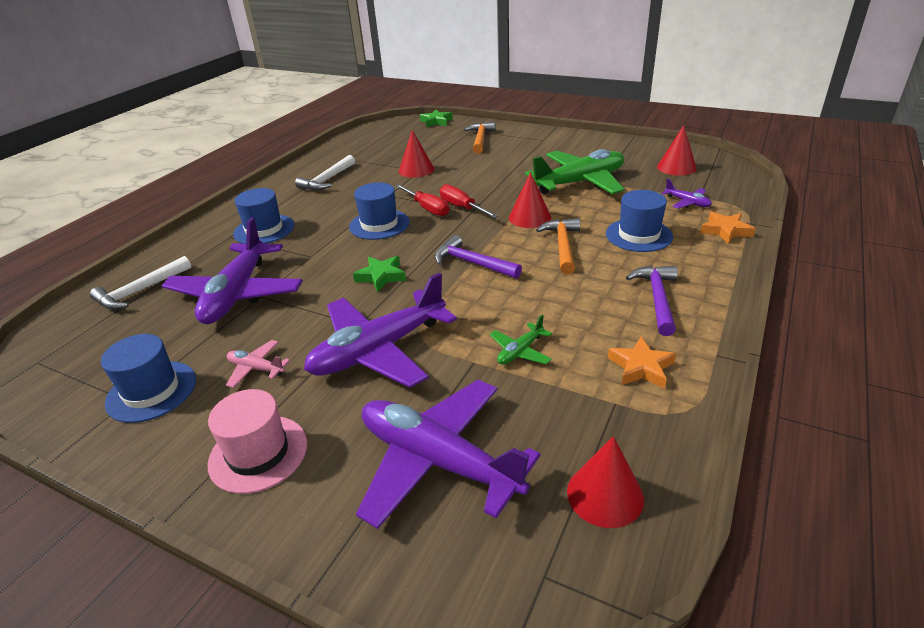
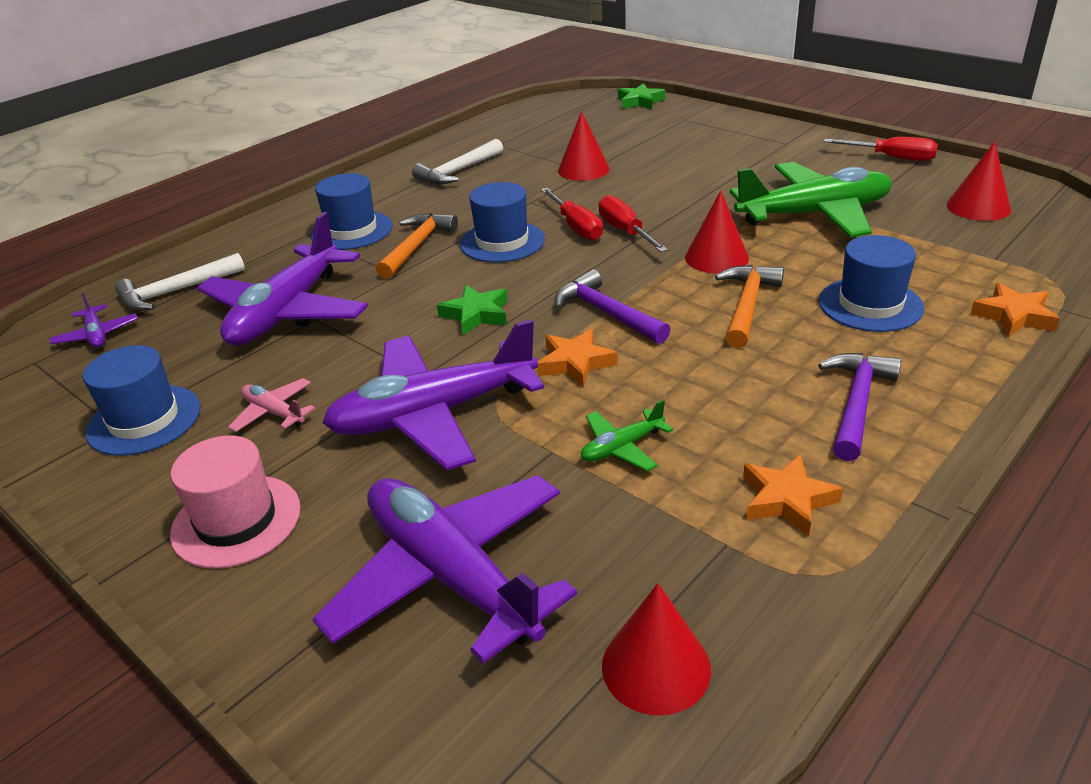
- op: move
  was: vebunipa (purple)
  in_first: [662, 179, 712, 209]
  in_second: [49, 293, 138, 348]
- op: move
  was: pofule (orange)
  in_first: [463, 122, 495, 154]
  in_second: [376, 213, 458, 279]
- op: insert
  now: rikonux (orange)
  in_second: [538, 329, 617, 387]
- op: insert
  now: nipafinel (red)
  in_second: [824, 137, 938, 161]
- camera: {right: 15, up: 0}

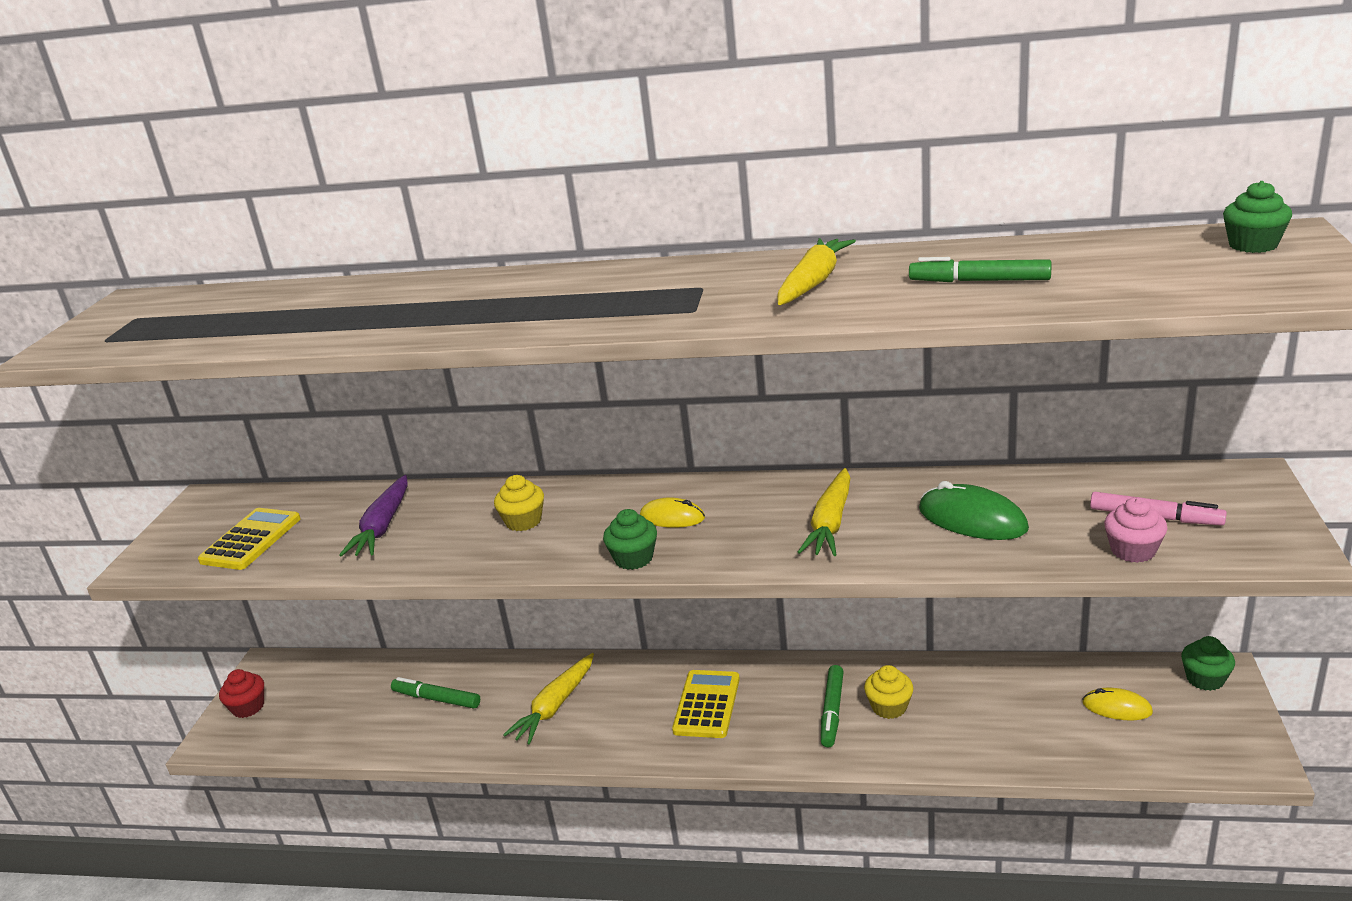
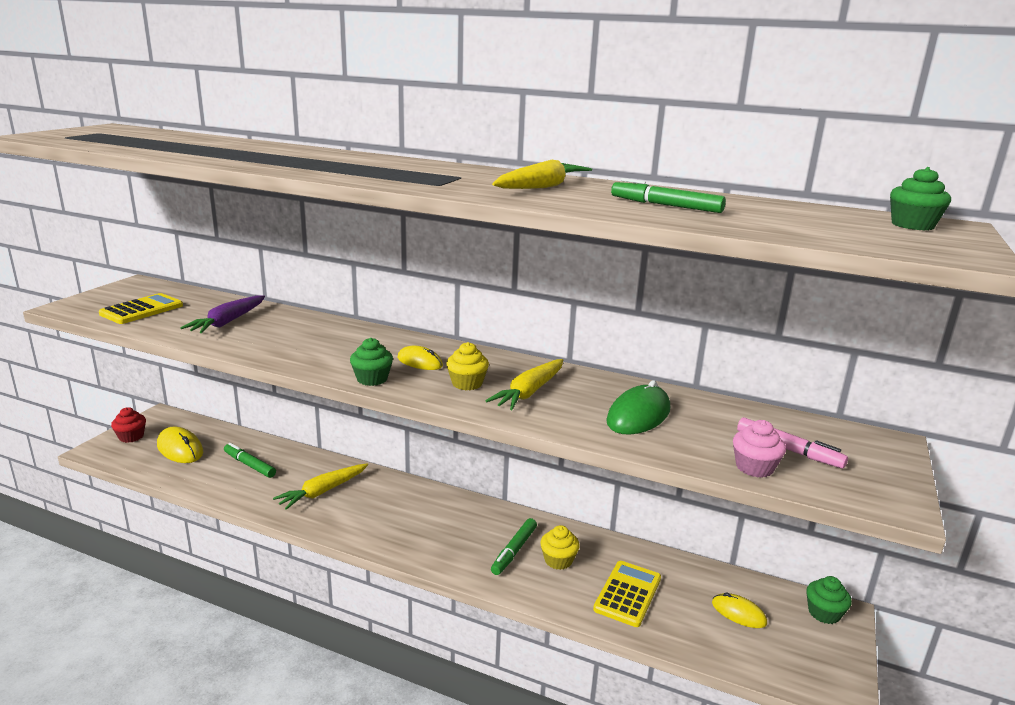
- op: insert
  now: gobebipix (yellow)
  in_second: [157, 427, 203, 463]
- op: move
  was: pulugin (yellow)
  in_first: [494, 475, 544, 531]
  in_second: [446, 342, 489, 390]
- op: move
  was: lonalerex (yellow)
  in_first: [672, 670, 740, 738]
  in_second: [593, 561, 661, 627]
- op: rotate
  was: gobebipix (green)
  in_first: [919, 481, 1029, 540]
  in_second: [606, 380, 670, 435]
  clockwise: 75
- camera: {right: 10, up: -5}

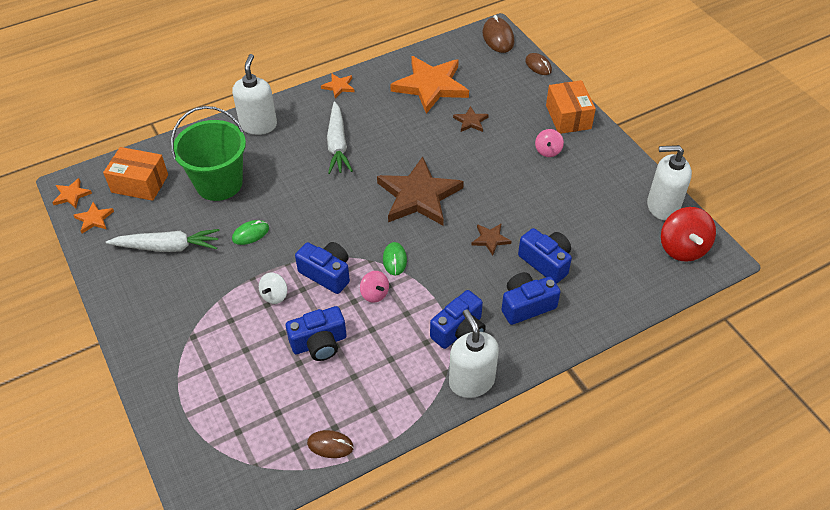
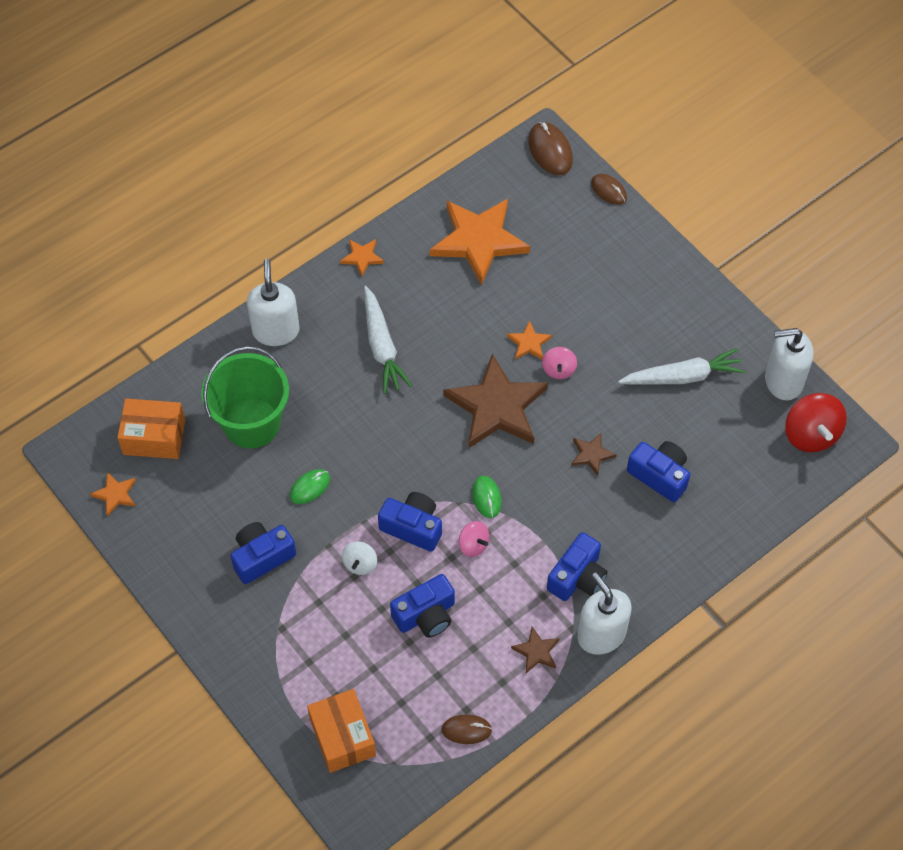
- op: move
  was: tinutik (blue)
  in_first: [502, 272, 561, 325]
  in_second: [230, 522, 296, 584]
- op: move
  was: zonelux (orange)
  in_first: [546, 80, 596, 134]
  in_second: [307, 689, 376, 773]
- op: move
  was: rikonux (orange)
  in_first: [52, 178, 92, 208]
  in_second: [507, 320, 552, 360]
- op: move
  was: rikonux (brown)
  in_first: [453, 106, 489, 132]
  in_second: [511, 627, 559, 673]
- op: move
  was: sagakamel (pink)
  in_first: [535, 129, 564, 157]
  in_second: [542, 347, 577, 379]
- op: move
  was: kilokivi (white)
  in_first: [106, 229, 220, 252]
  in_second: [618, 348, 746, 385]
- camera: {right: -10, up: 10}

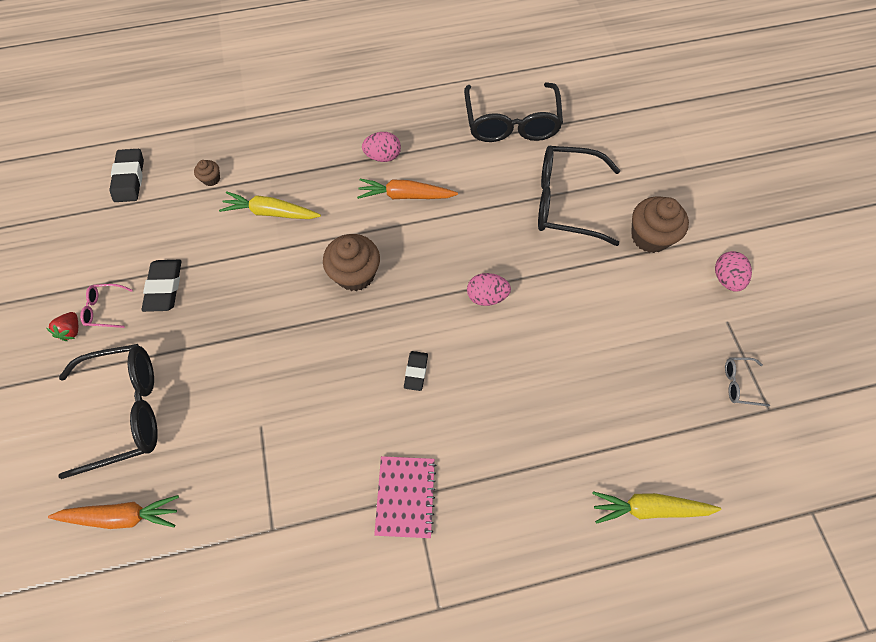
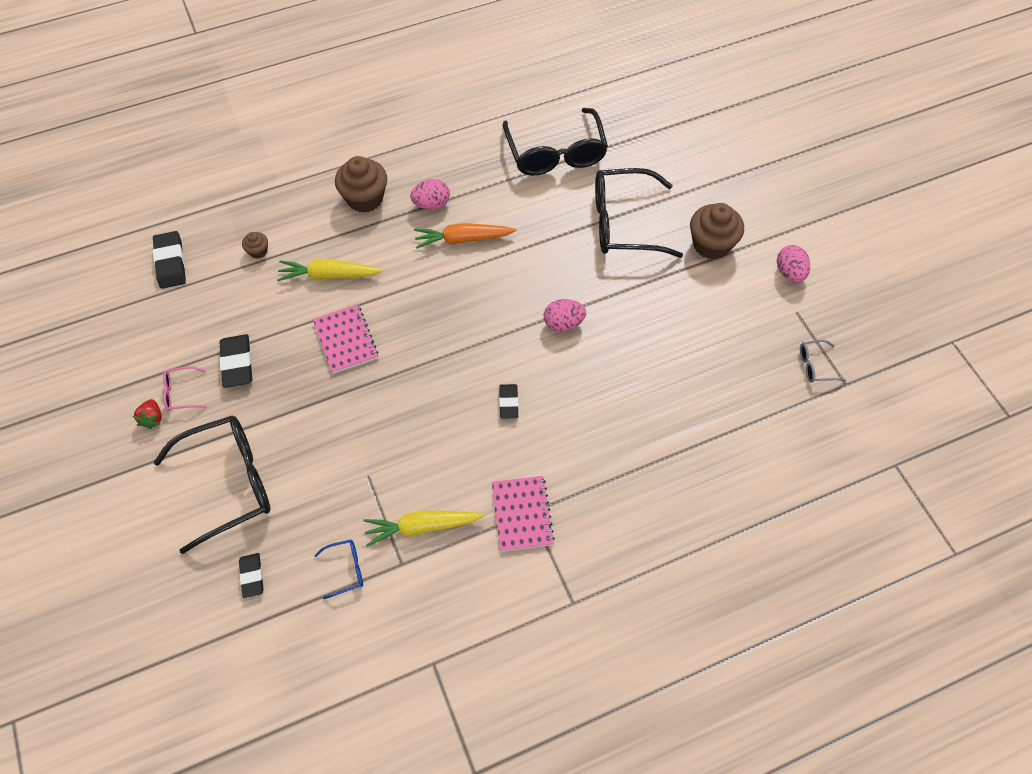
- op: replace
  was: kilokivi (orange)
  now: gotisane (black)
  in_first: [48, 495, 179, 529]
  in_second: [239, 553, 264, 598]
- op: insert
  now: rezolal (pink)
  in_second: [313, 305, 378, 373]
- op: insert
  now: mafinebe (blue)
  in_second: [314, 540, 363, 599]
- op: move
  was: pulugin (brown)
  in_first: [323, 234, 380, 291]
  in_second: [335, 156, 387, 213]
- op: move
  was: kilokivi (yellow)
  in_first: [592, 491, 721, 524]
  in_second: [363, 511, 485, 547]
- camera: {right: -10, up: -5}

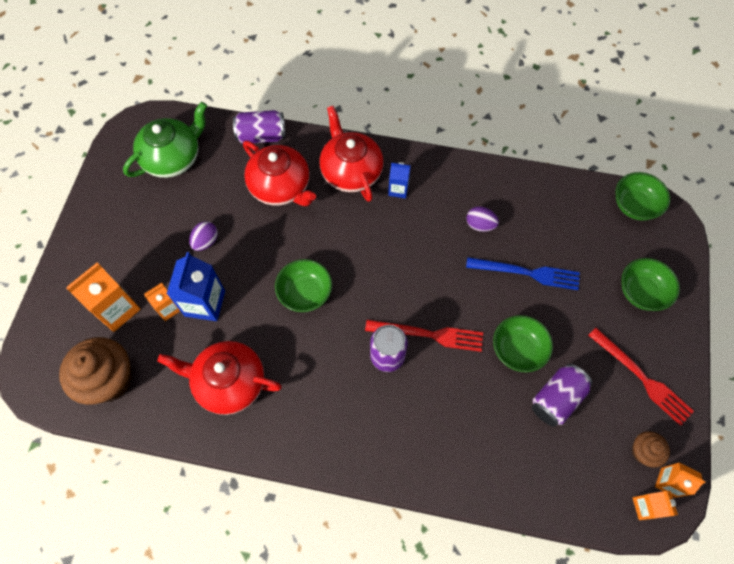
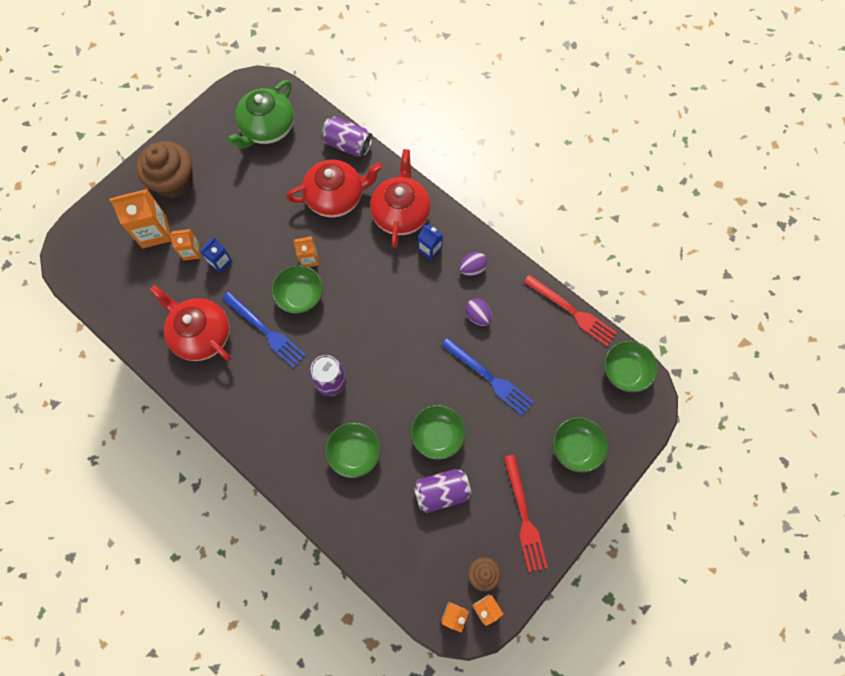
- op: move
  was: pulugin (brown)
  in_first: [59, 337, 132, 405]
  in_second: [136, 141, 193, 198]
- op: resize
  was: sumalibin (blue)
  in_first: [167, 252, 225, 321]
  in_second: [199, 237, 233, 273]
  ratio: 0.58
- op: insert
  now: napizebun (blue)
  in_second: [222, 292, 306, 368]
- op: rotate
  was: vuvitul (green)
  in_first: [123, 102, 207, 178]
  in_second: [227, 80, 294, 149]
  clockwise: 135
- op: rotate
  was: vuvitul (red)
  in_first: [243, 141, 316, 206]
  in_second: [286, 160, 383, 217]
  clockwise: -90
- op: insert
  now: sumalibin (orange)
  in_second: [293, 236, 319, 267]
- op: insert
  now: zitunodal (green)
  in_second: [325, 422, 381, 478]
- op: move
  was: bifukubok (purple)
  in_first: [189, 222, 218, 251]
  in_second: [459, 252, 488, 276]
- op: move
  was: napizebun (red)
  in_first: [365, 320, 483, 352]
  in_second: [524, 275, 617, 346]
- camera: {right: 30, up: 5}

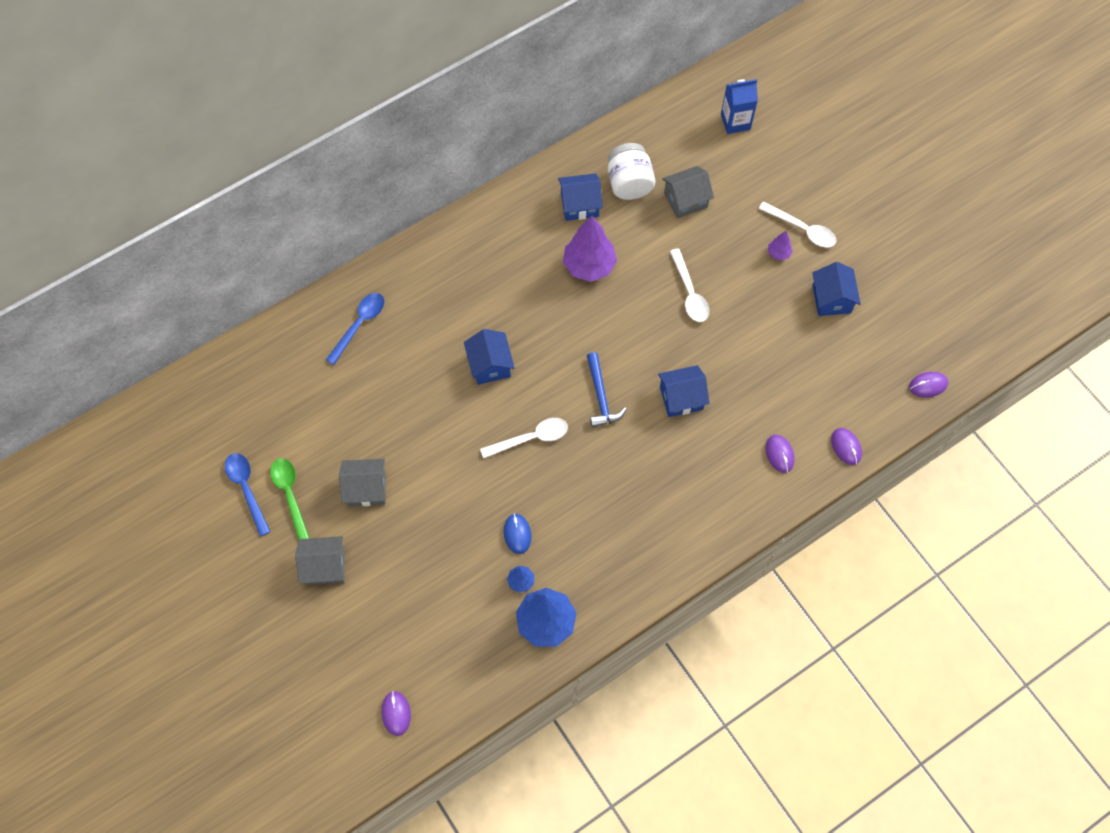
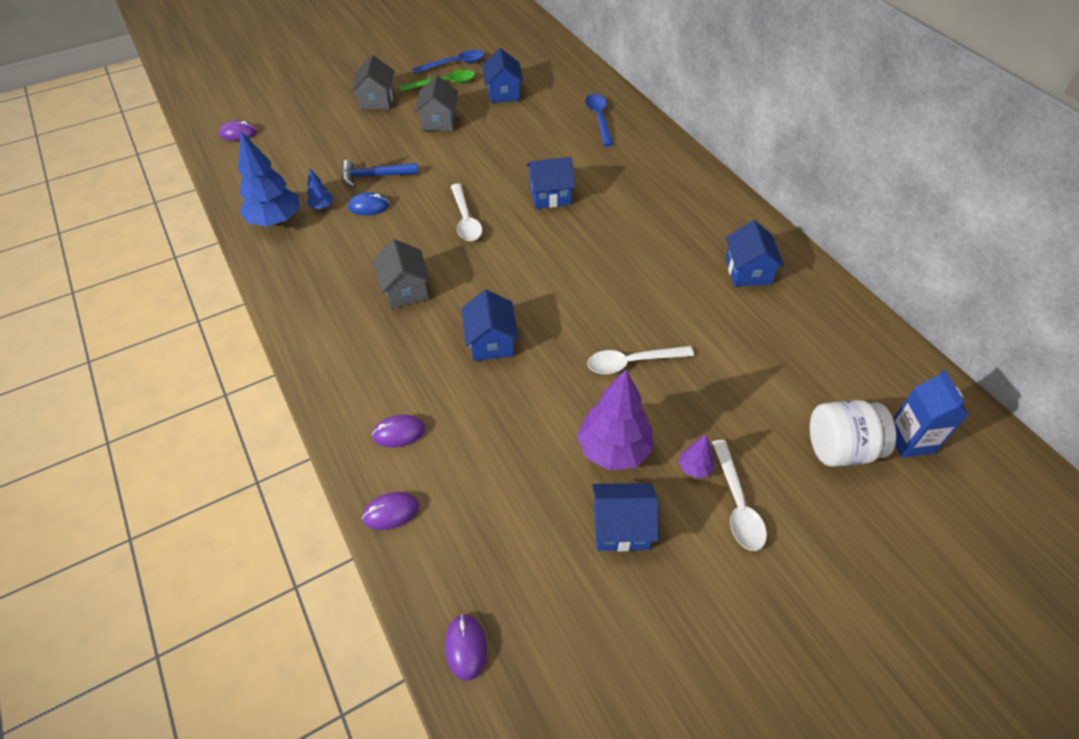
- op: move
  was: pofule (blue)
  in_first: [587, 352, 626, 428]
  in_second: [342, 160, 418, 187]
- op: move
  was: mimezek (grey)
  in_first: [662, 166, 714, 219]
  in_second: [373, 239, 431, 308]
- op: insert
  now: mimezek (blue)
  in_second: [482, 48, 523, 103]
- op: move
  was: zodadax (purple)
  in_first: [563, 216, 617, 282]
  in_second: [577, 369, 653, 471]
- op: rotate
  was: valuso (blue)
  in_first: [326, 293, 384, 365]
  in_second: [585, 94, 613, 146]
  clockwise: -135
- op: rotate
  was: valuso (white)
  in_first: [759, 202, 836, 248]
  in_second: [712, 440, 767, 551]
  clockwise: -45
- op: move
  was: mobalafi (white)
  in_first: [608, 143, 655, 200]
  in_second: [810, 400, 896, 467]
- camera: {right: 95, up: -15}

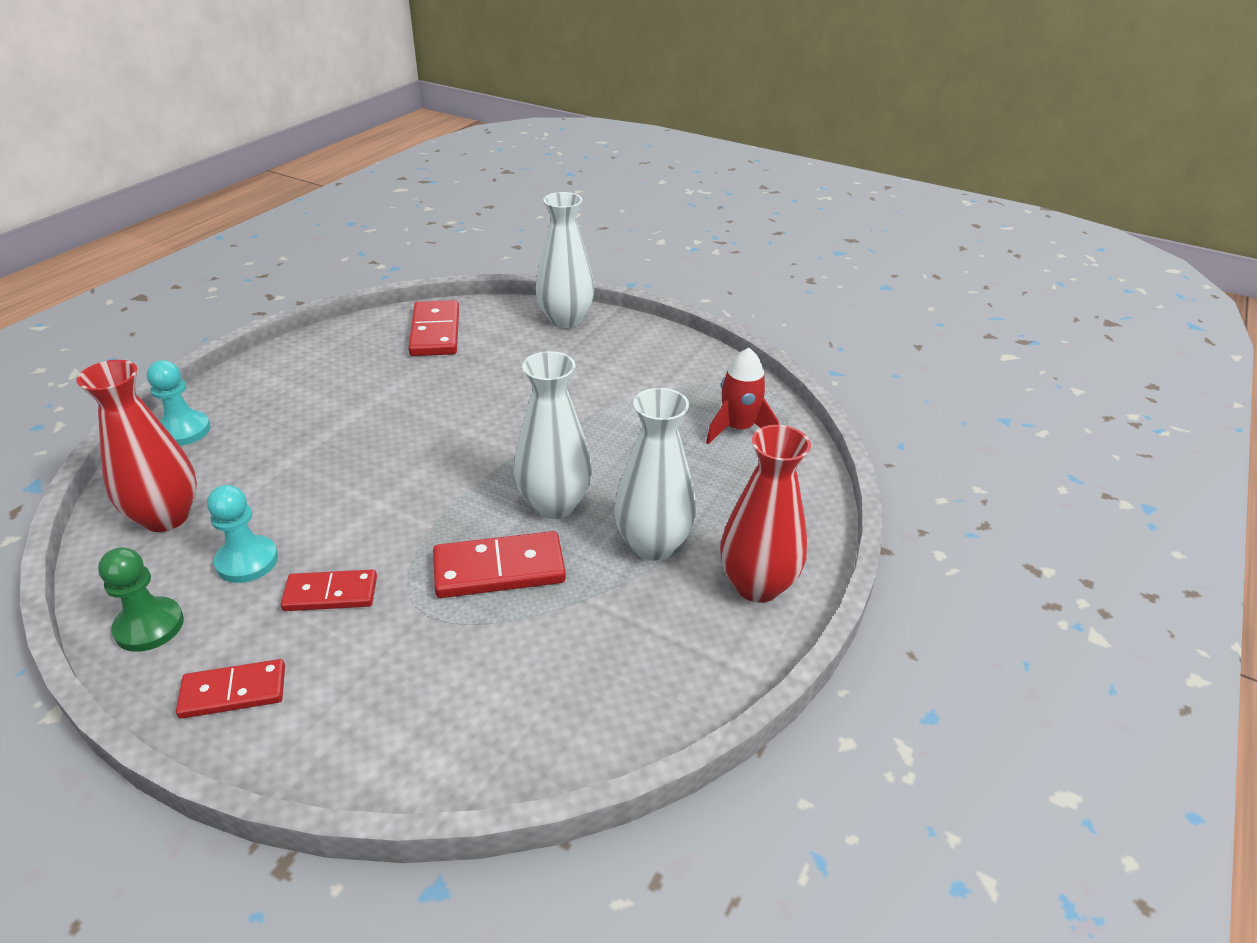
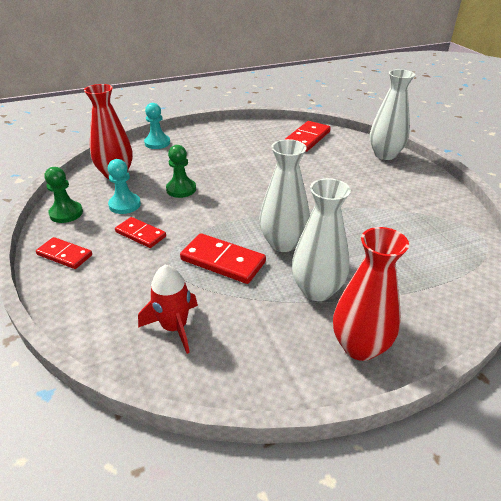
- op: move
  was: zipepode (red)
  in_first: [706, 348, 779, 444]
  in_second: [138, 265, 198, 354]
- op: insert
  now: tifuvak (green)
  in_second: [166, 145, 196, 198]
- camera: {right: 40, up: 0}

